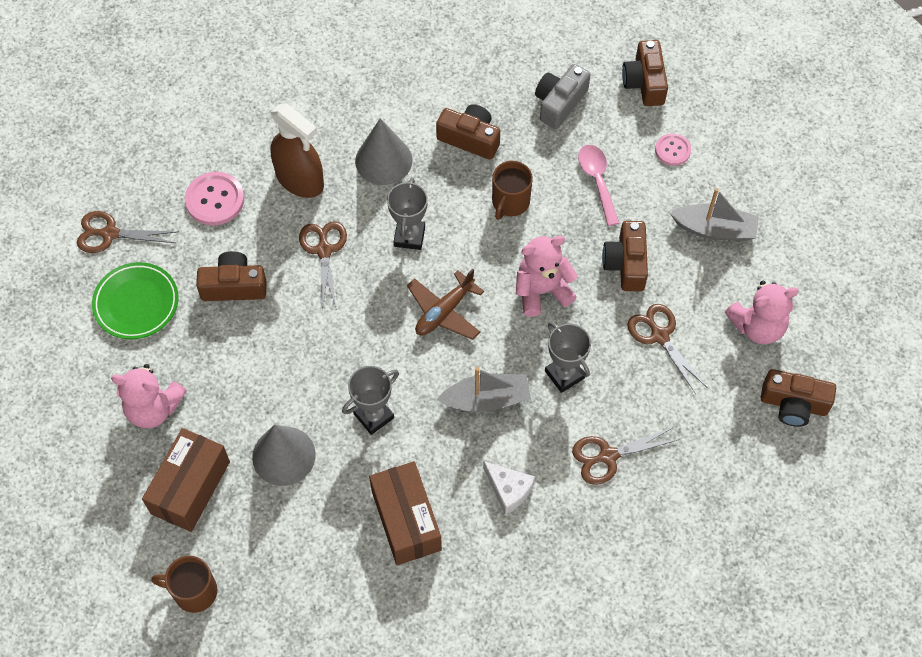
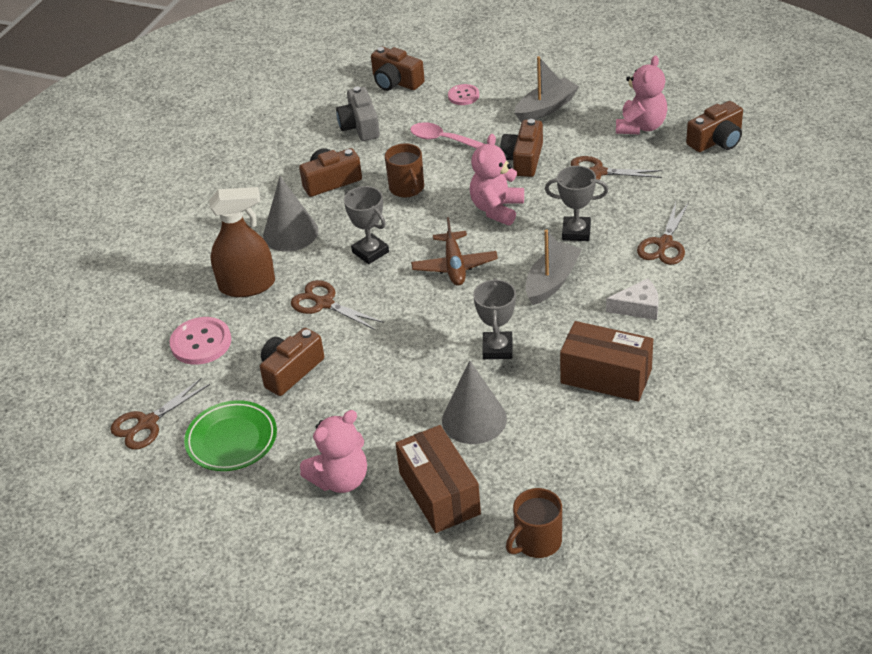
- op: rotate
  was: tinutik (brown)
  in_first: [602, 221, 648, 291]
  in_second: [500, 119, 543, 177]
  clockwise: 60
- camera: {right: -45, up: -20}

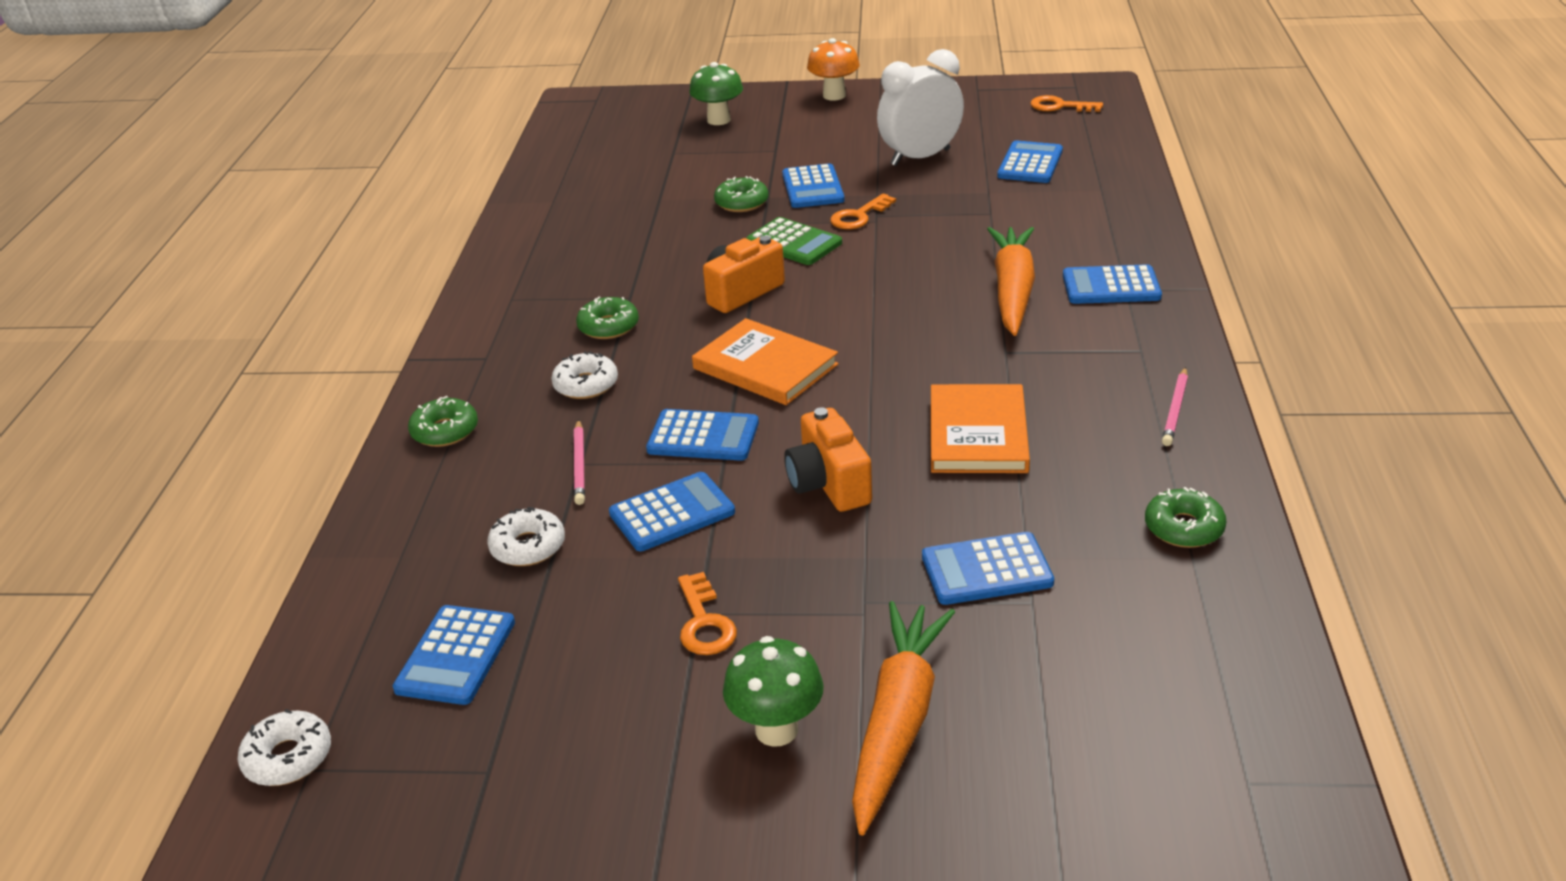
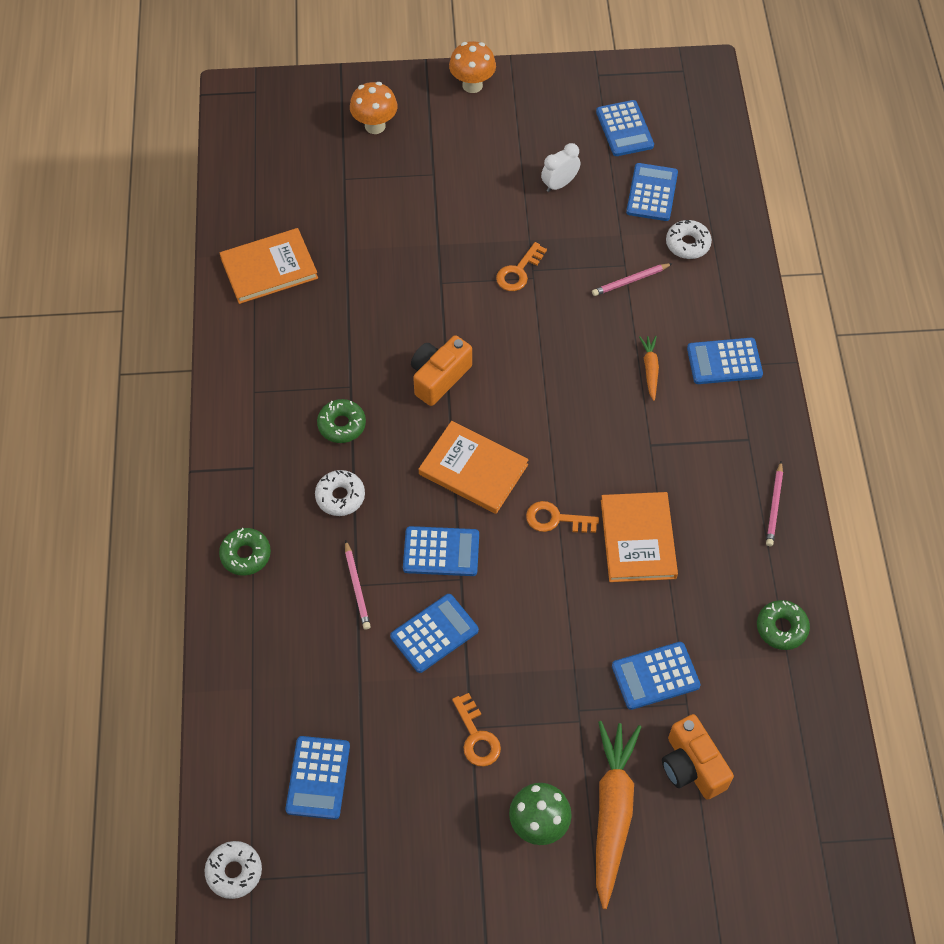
- op: insert
  now: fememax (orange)
  in_second: [220, 228, 318, 304]
- op: recolor
  was: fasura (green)
  now: fasura (orange)
  in_first: [689, 62, 743, 125]
  in_second: [350, 82, 398, 134]
- op: move
  was: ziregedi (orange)
  in_first: [1030, 95, 1103, 112]
  in_second: [526, 501, 599, 533]
- op: resize
  was: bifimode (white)
  in_first: [877, 49, 964, 166]
  in_second: [541, 143, 580, 192]
  ratio: 0.55
- op: insert
  now: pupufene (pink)
  in_second: [592, 263, 673, 296]
- op: move
  was: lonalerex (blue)
  in_first: [782, 163, 844, 208]
  in_second: [596, 100, 654, 156]
- op: resize
  was: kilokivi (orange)
  in_first: [987, 227, 1035, 336]
  in_second: [639, 336, 659, 401]
  ratio: 0.47
- op: move
  was: tinutik (orange)
  in_first: [784, 407, 872, 512]
  in_second: [662, 714, 734, 800]
- op: move
  was: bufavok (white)
  in_first: [487, 507, 565, 566]
  in_second: [666, 220, 712, 259]
- op: delete
  was: bufavok (green)
  in_first: [714, 176, 768, 212]
- op: delete
  was: lonalerex (green)
  in_first: [746, 217, 842, 265]
- camera: {right: -10, up: 25}

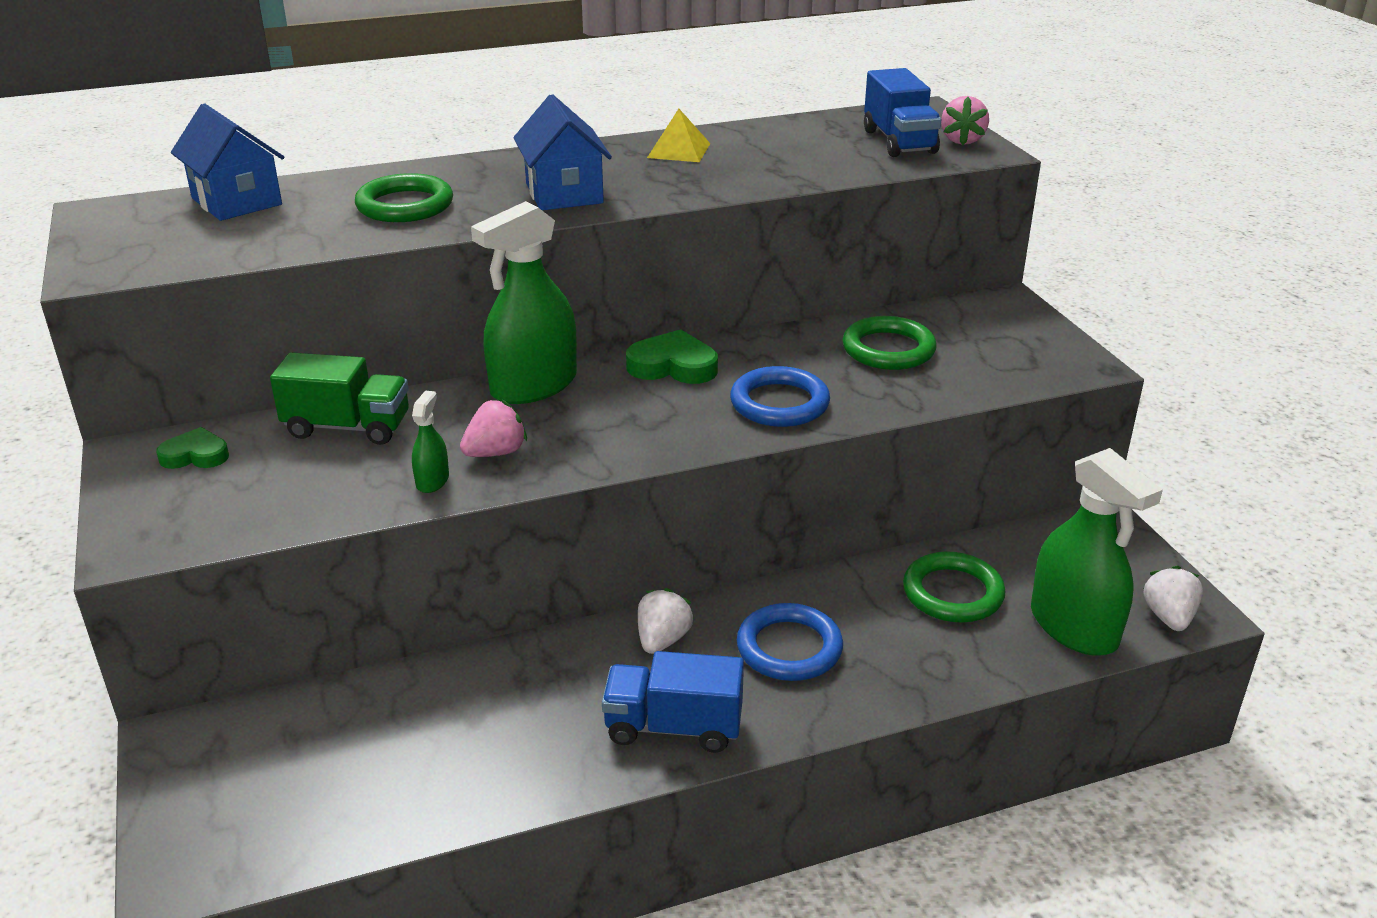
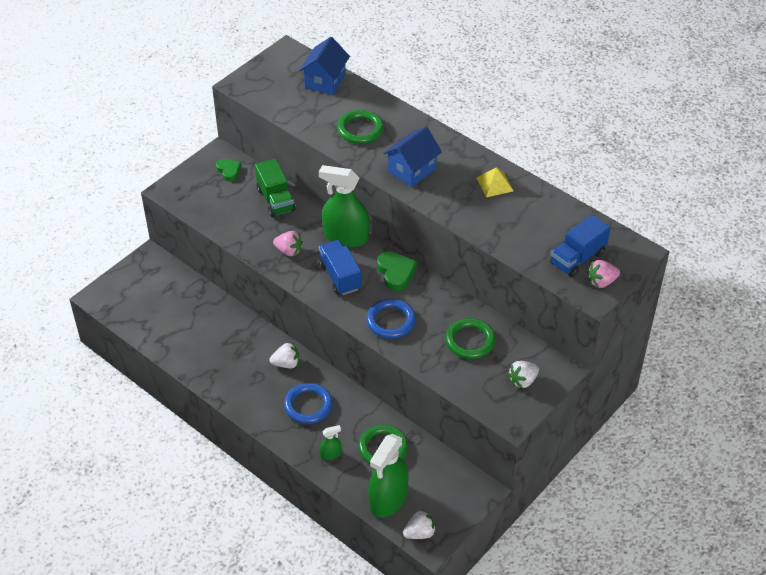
- op: move
  was: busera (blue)
  in_first: [602, 651, 744, 753]
  in_second: [318, 240, 361, 295]
- op: move
  was: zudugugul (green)
  in_first: [412, 391, 449, 493]
  in_second: [319, 425, 342, 460]
- op: insert
  now: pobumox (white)
  in_second: [508, 361, 539, 389]
- camera: {right: 60, up: 15}

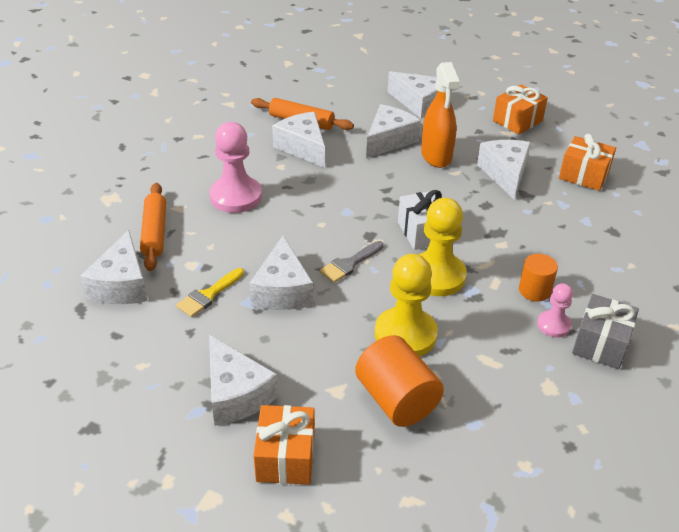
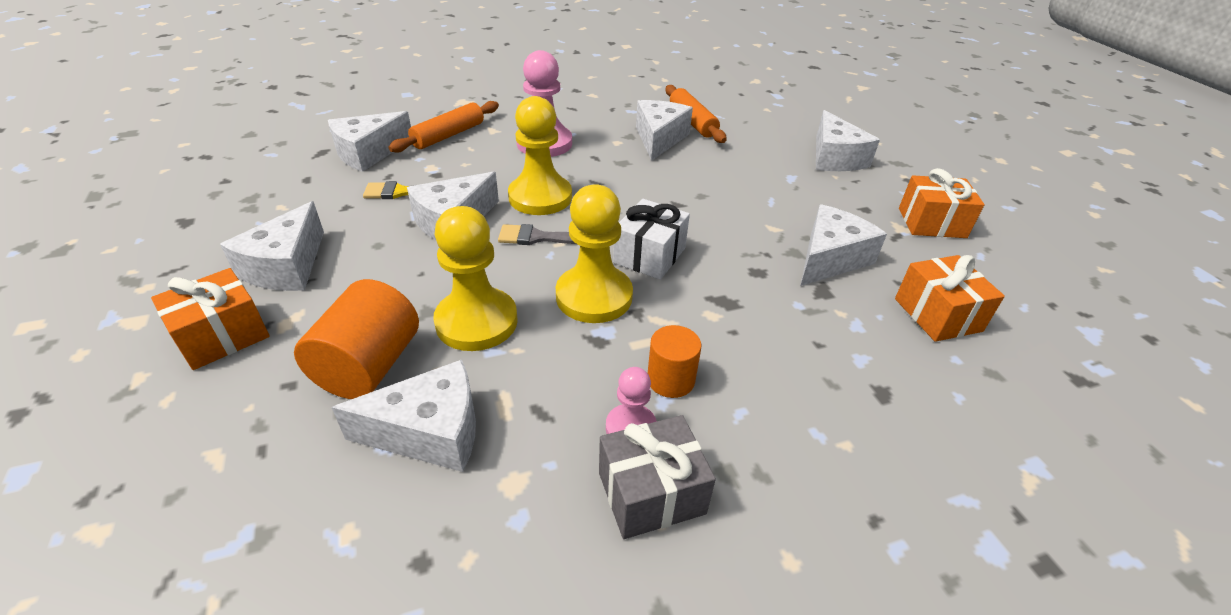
- op: move
  was: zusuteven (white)
  in_first: [366, 104, 421, 158]
  in_second: [331, 360, 476, 472]
- op: insert
  now: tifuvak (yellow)
  in_second: [508, 96, 572, 215]
- op: delete
  was: zudugugul (orange)
  in_first: [421, 62, 460, 168]
- camera: {right: 45, up: 0}

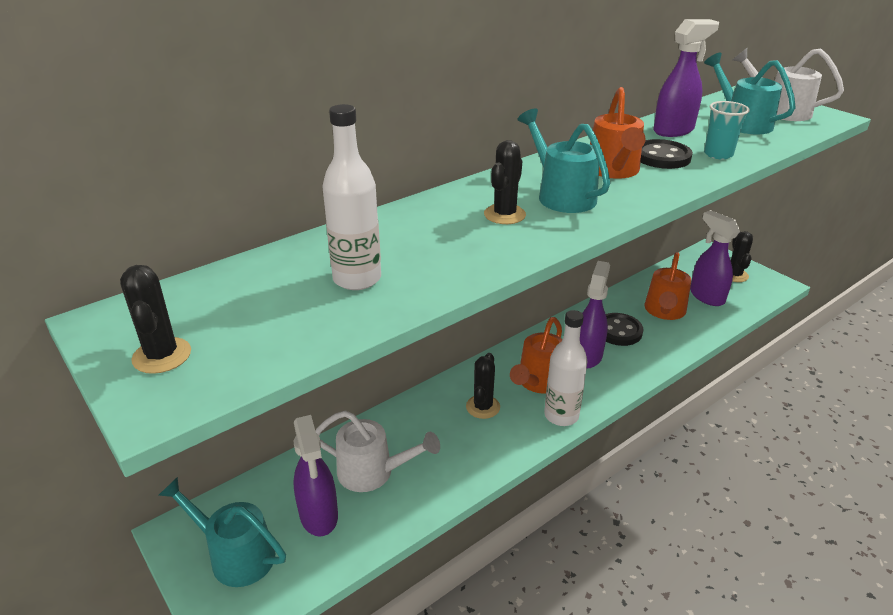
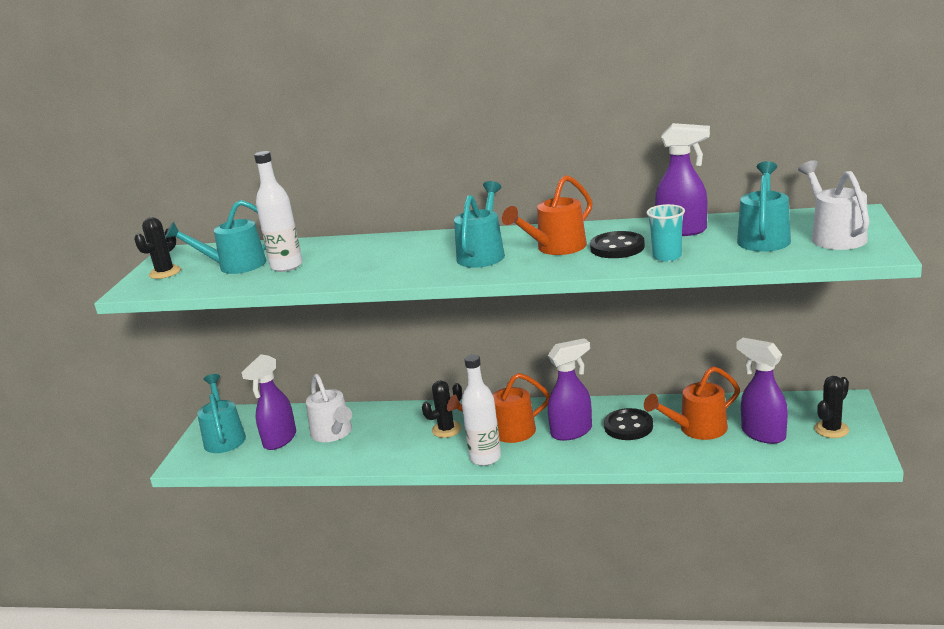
- op: insert
  now: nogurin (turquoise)
  in_second: [165, 200, 266, 274]
- op: rotate
  was: zudugugul (purple)
  in_first: [690, 210, 740, 306]
  in_second: [737, 338, 788, 444]
  clockwise: -60
- op: delete
  was: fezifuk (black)
  in_first: [484, 140, 526, 224]
- camera: {right: 50, up: -10}

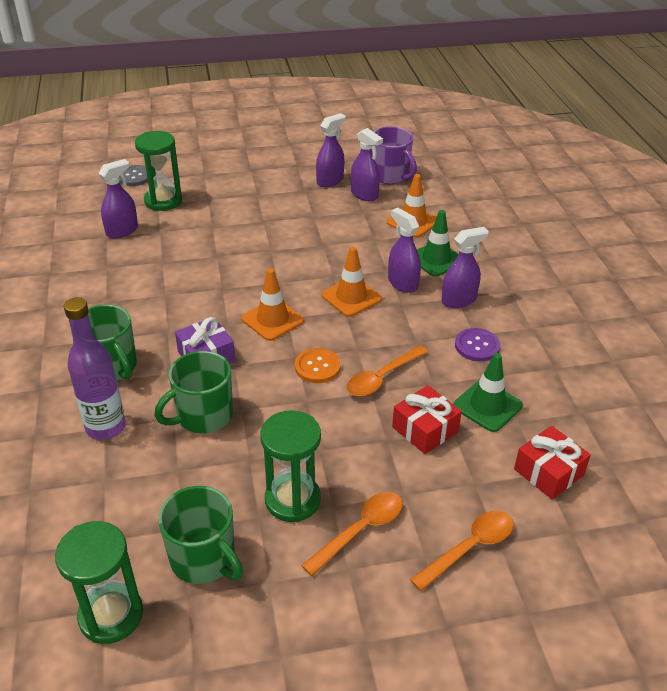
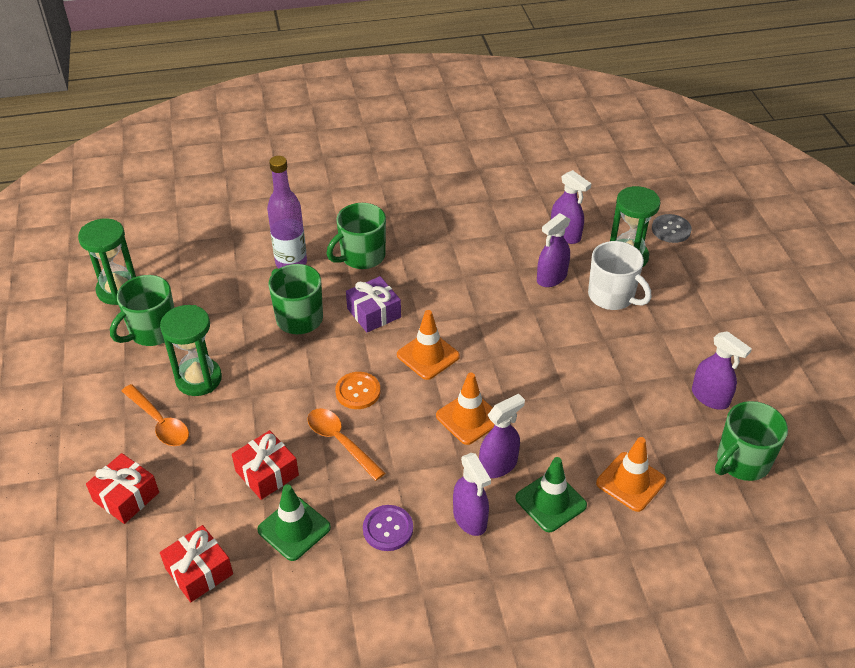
- op: replace
  was: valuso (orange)
  now: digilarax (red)
  in_first: [410, 510, 514, 591]
  in_second: [86, 453, 159, 524]
- op: move
  was: zudugugul (purple)
  in_first: [351, 128, 383, 201]
  in_second: [537, 213, 571, 287]
- op: insert
  now: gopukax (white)
  in_second: [588, 241, 651, 310]
- op: recolor
  was: gopukax (purple)
  now: gopukax (green)
  in_first: [372, 127, 417, 184]
  in_second: [715, 401, 788, 481]
- camera: {right: 90, up: 5}

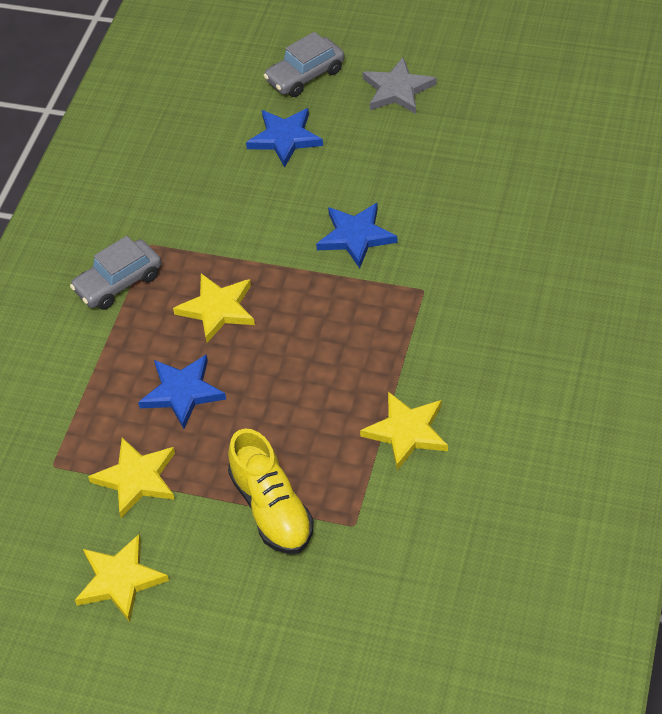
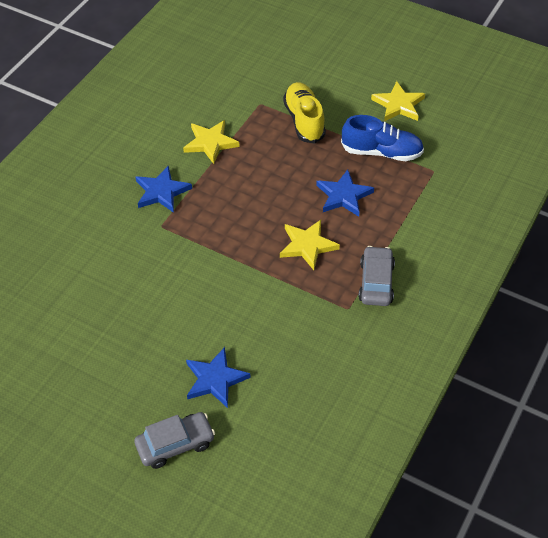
- op: move
  was: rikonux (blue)
  in_first: [316, 203, 398, 268]
  in_second: [135, 166, 192, 213]
- op: replace
  was: rikonux (yellow)
  now: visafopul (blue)
  in_first: [88, 438, 175, 518]
  in_second: [341, 115, 424, 161]
- op: rotate
  was: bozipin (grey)
  in_first: [70, 236, 162, 310]
  in_second: [358, 246, 395, 306]
  clockwise: -60
- op: delete
  was: rikonux (grey)
  in_first: [363, 57, 436, 114]
- camera: {right: -170, up: 0}

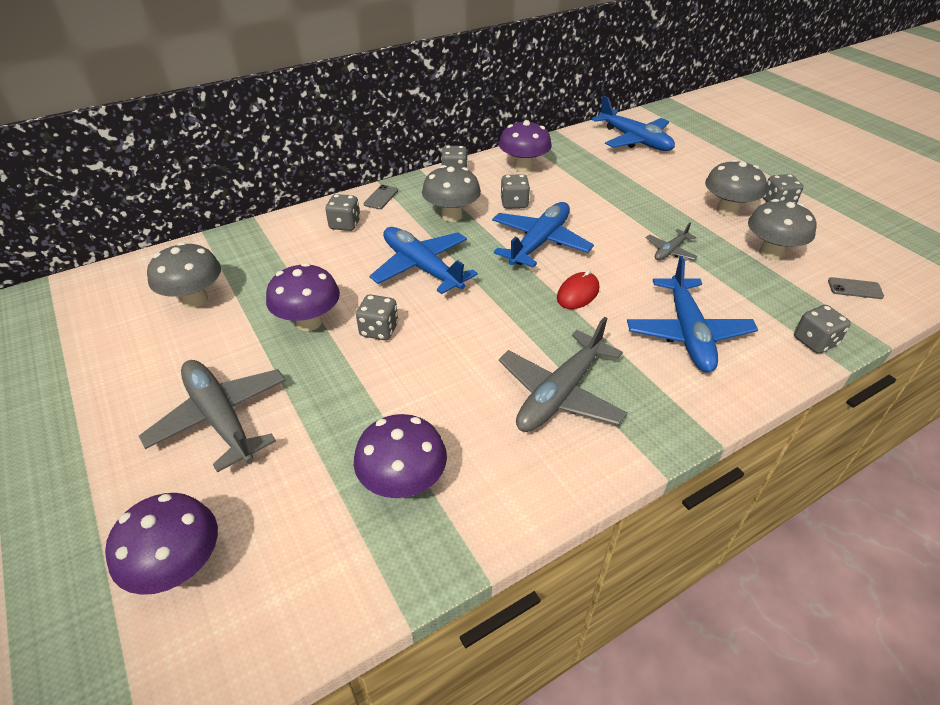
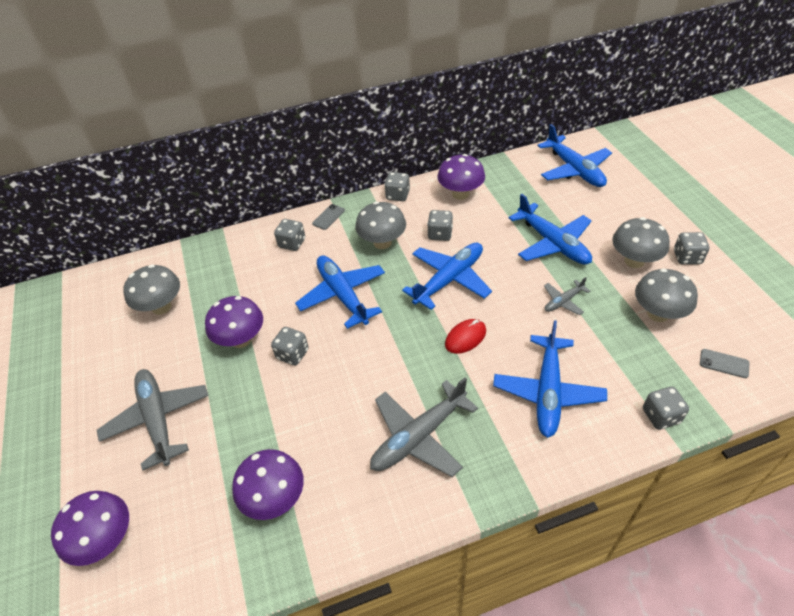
- op: insert
  now: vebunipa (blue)
  in_second: [509, 194, 592, 265]
- camera: {right: 15, up: 5}

